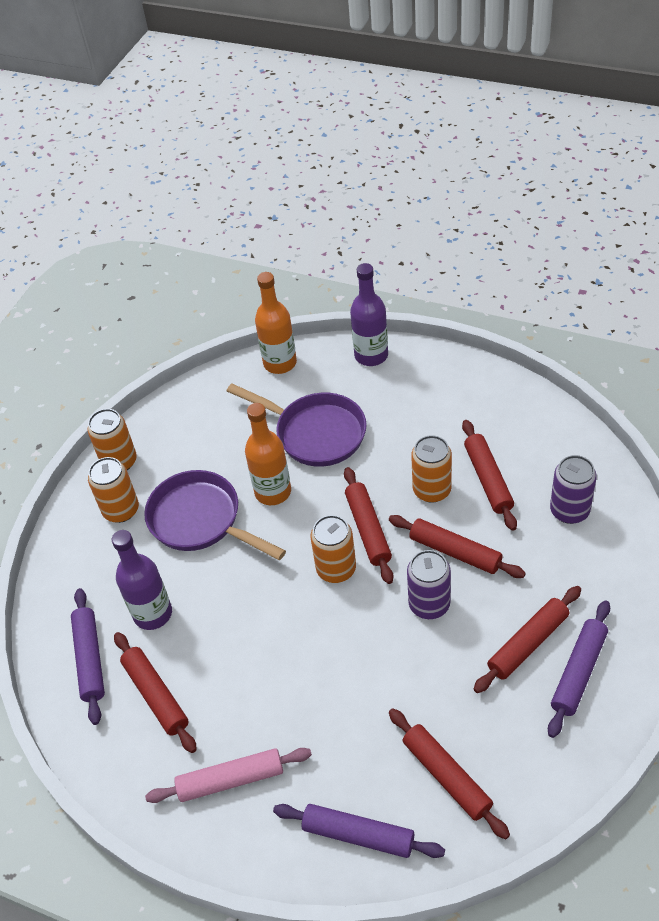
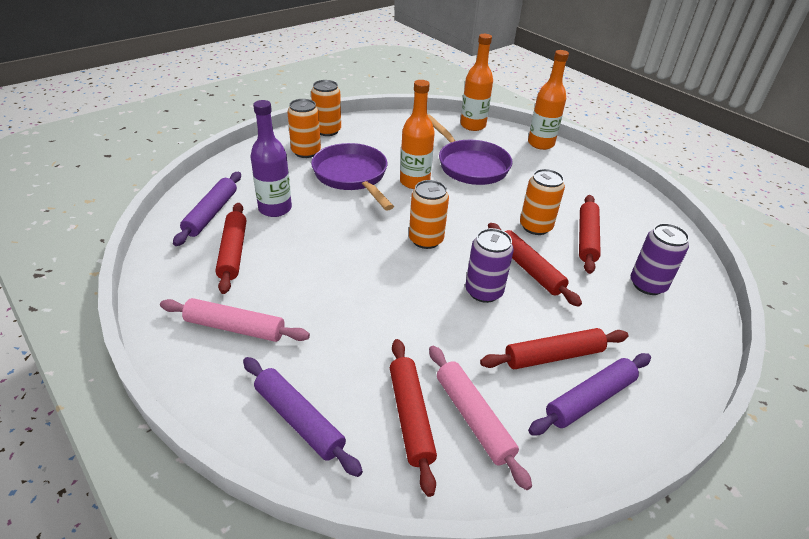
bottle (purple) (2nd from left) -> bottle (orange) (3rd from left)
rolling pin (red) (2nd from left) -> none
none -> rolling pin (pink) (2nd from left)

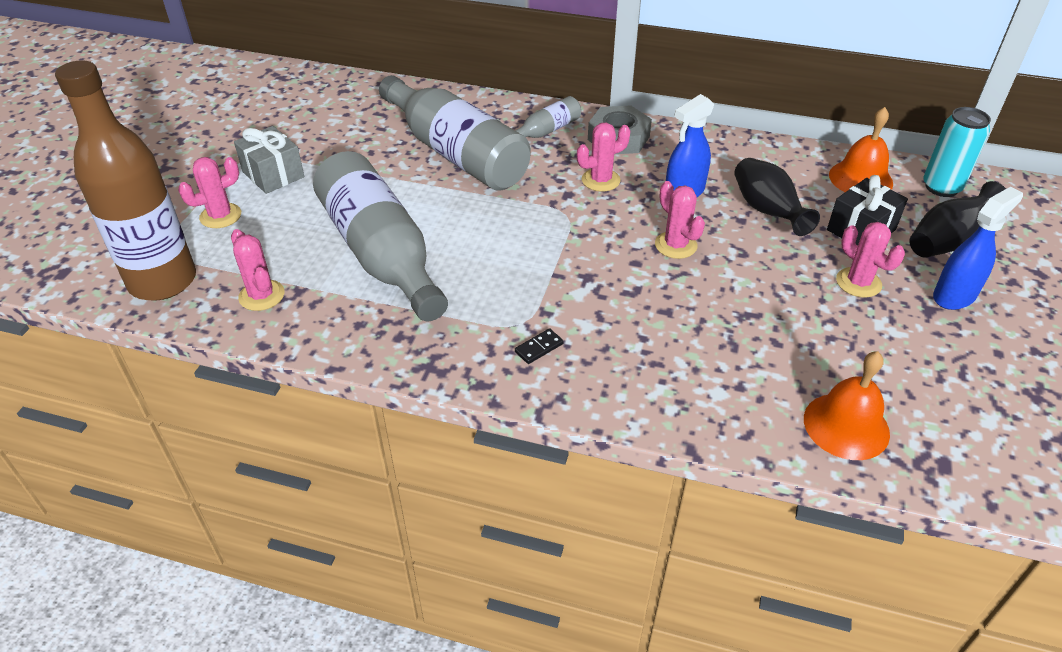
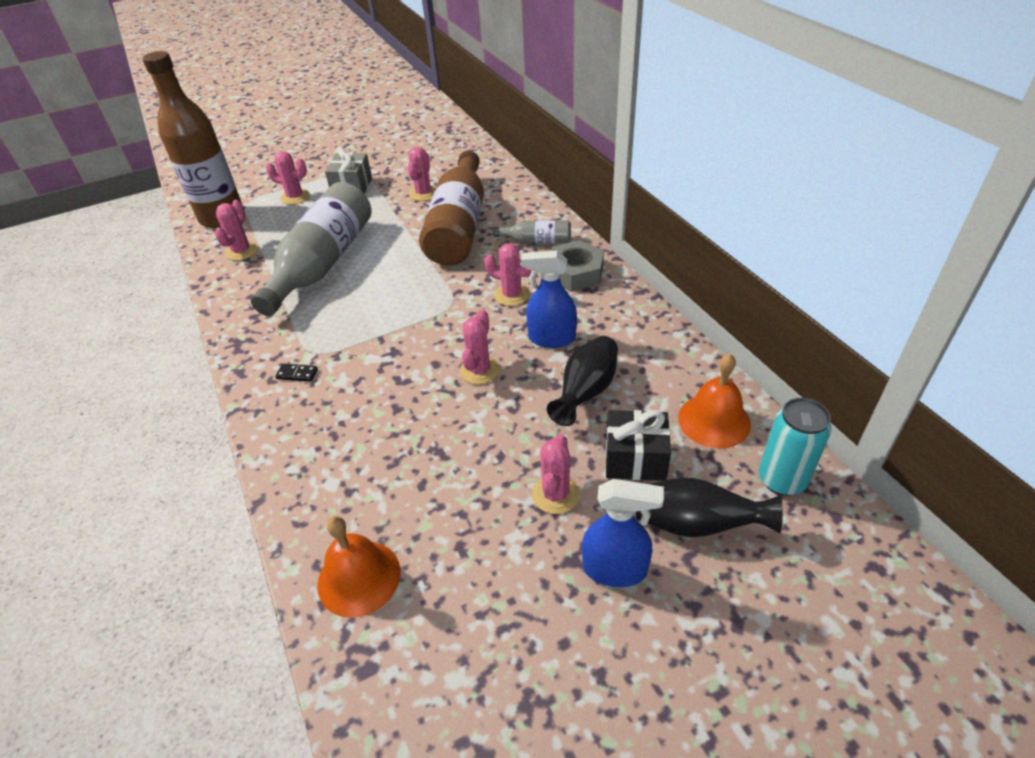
bottle (grey) (2nd from left) -> bottle (brown) (2nd from left)
none -> cactus (pink) (3rd from left)

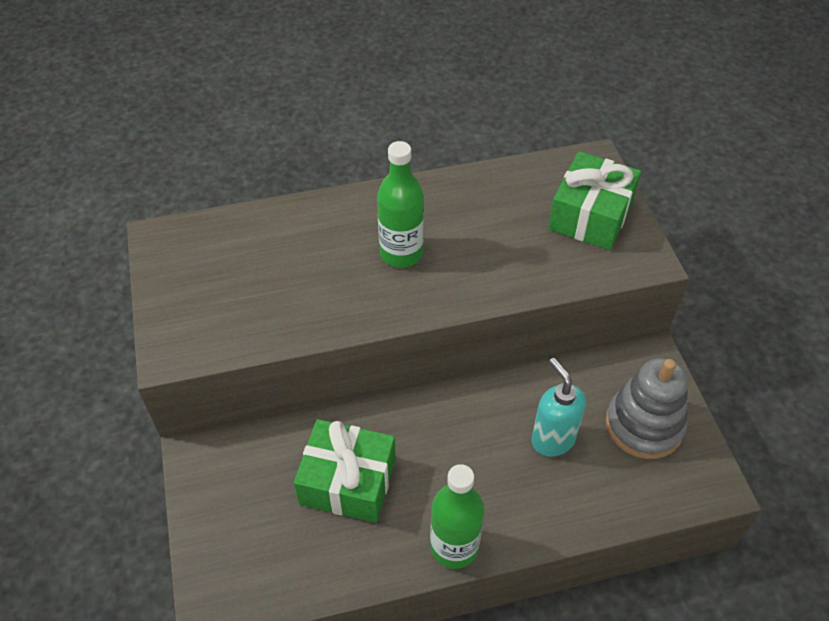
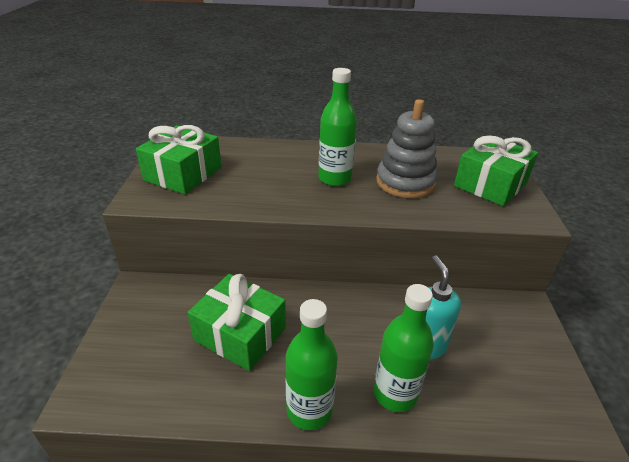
stacking toy (grey), moved
none -> gift (green) (1st from left)
none -> bottle (green) (3rd from left)

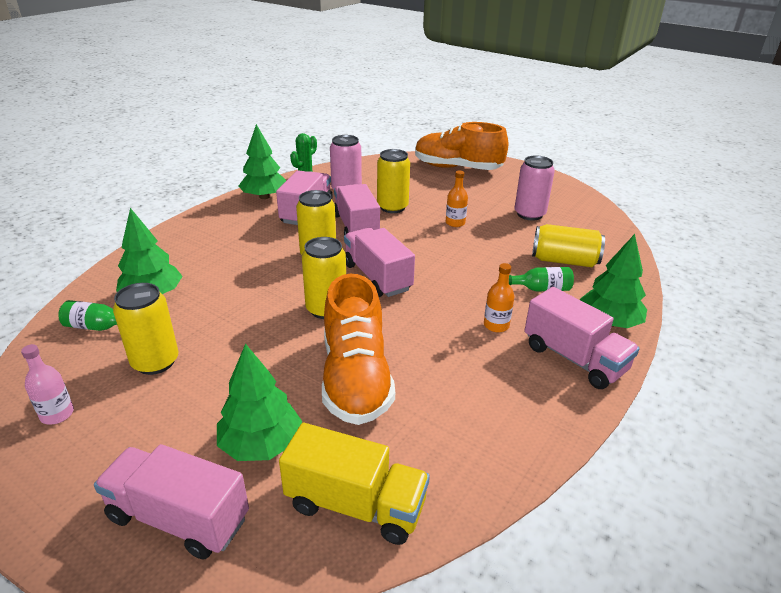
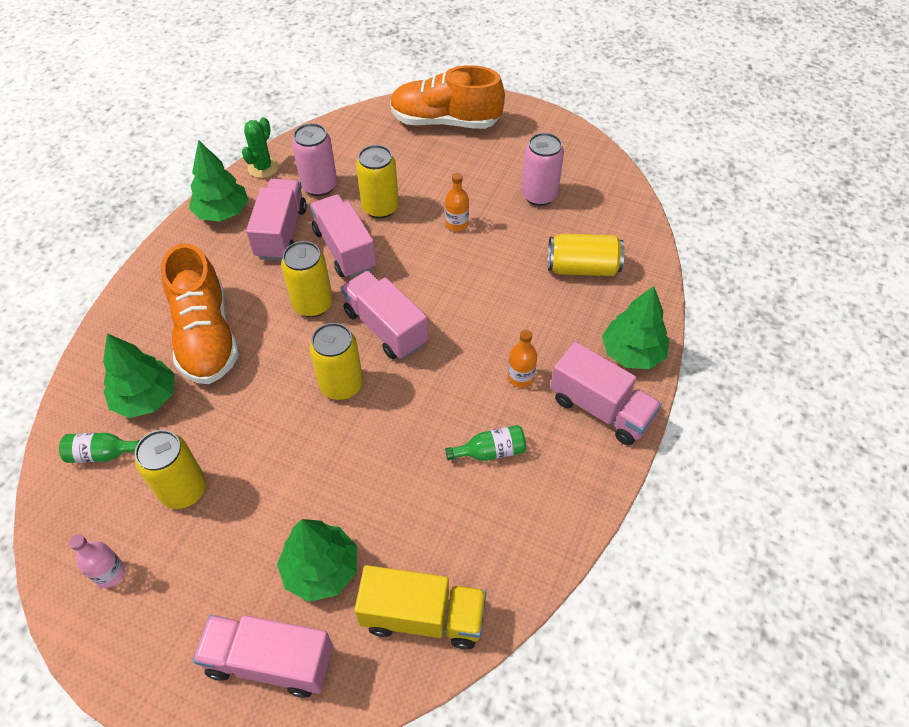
bottle (green) (2nd from left), moved
shoe (orange) (1st from left), moved

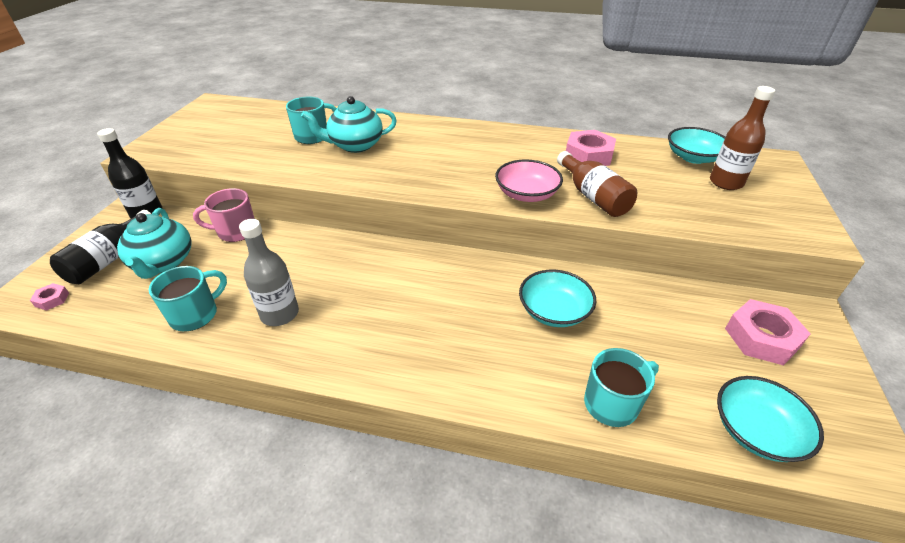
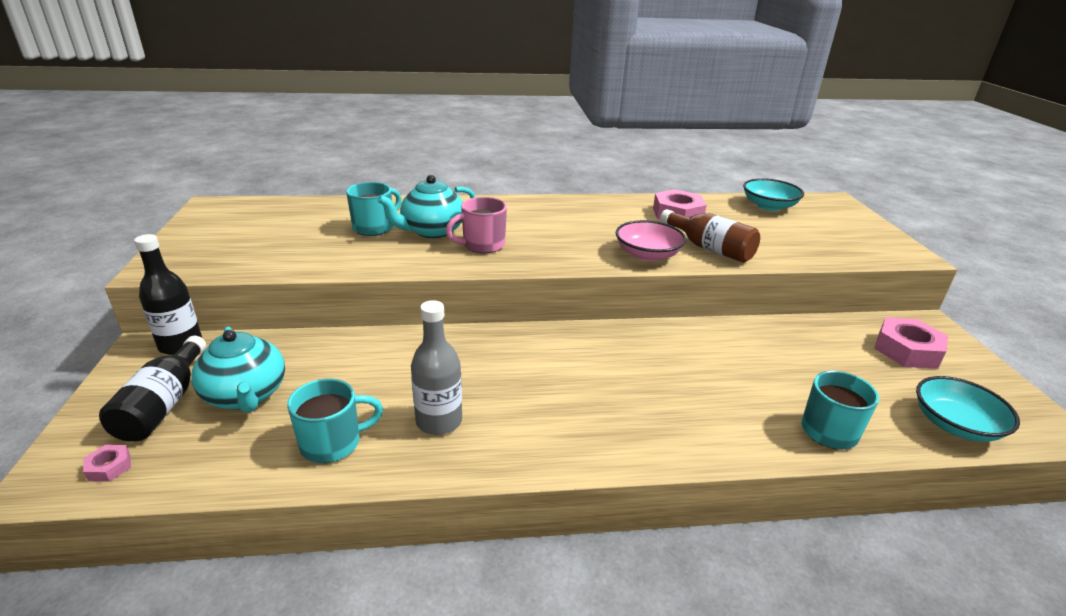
bottle (brown) (2nd from left) -> none
mug (pink), moved
mug (turquoise) (1st from left), 45 degrees clockwise
bowl (turquoise) (1st from left) -> none

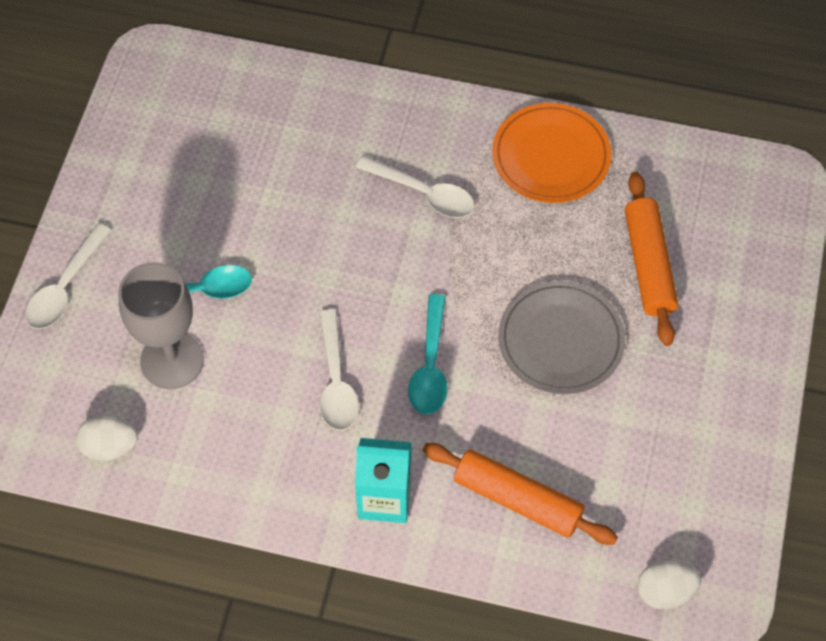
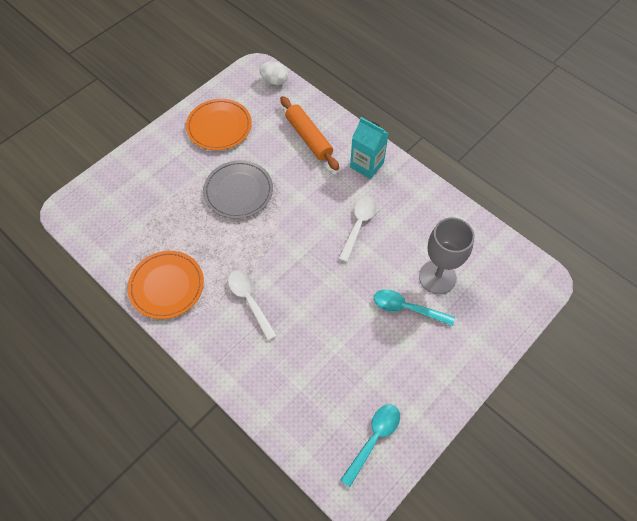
rolling pin (orange) (2nd from left) -> none
spoon (white) (1st from left) -> none
spoon (turquoise) (2nd from left in the first image) -> spoon (turquoise) (1st from left), moved
egg (white) (1st from left) -> none
none -> plate (orange) (2nd from left)

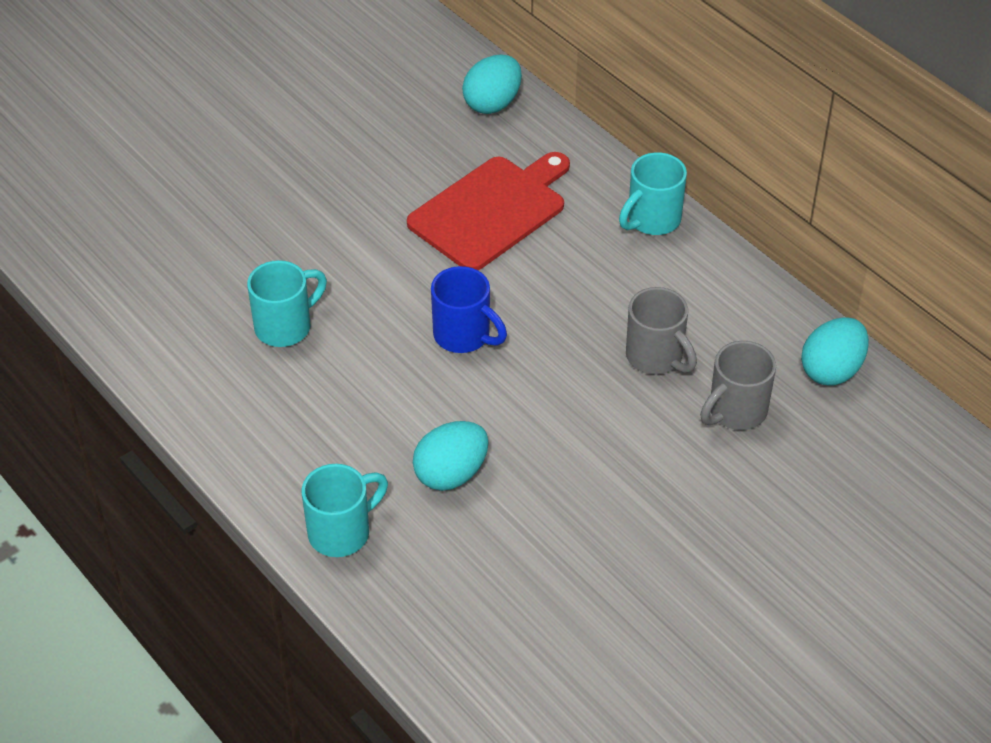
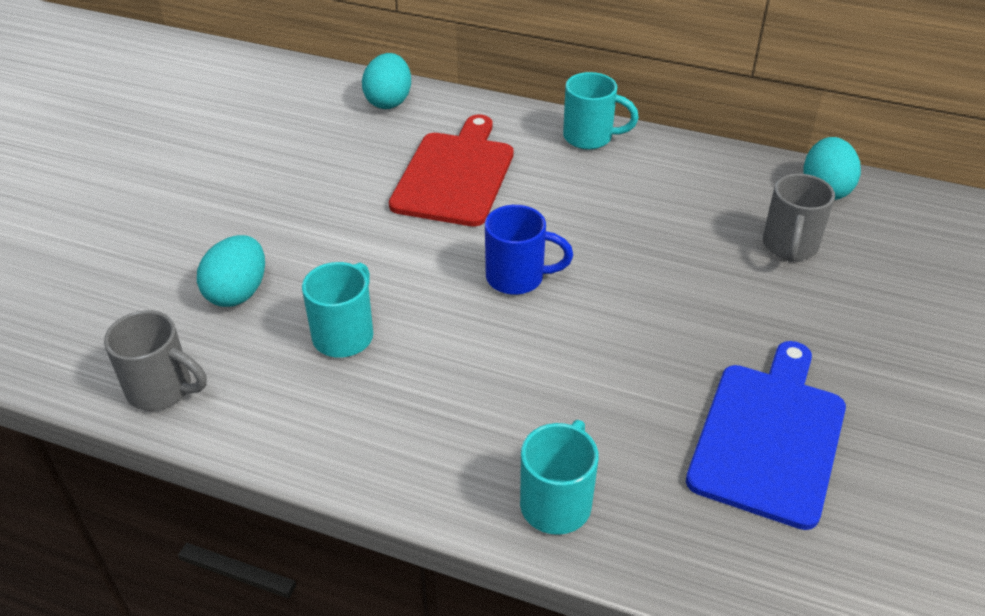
mug (turquoise) (3rd from left), 90 degrees counterclockwise
mug (grey) (1st from left), moved
egg (turquoise) (1st from left), moved
none -> cutting board (blue)

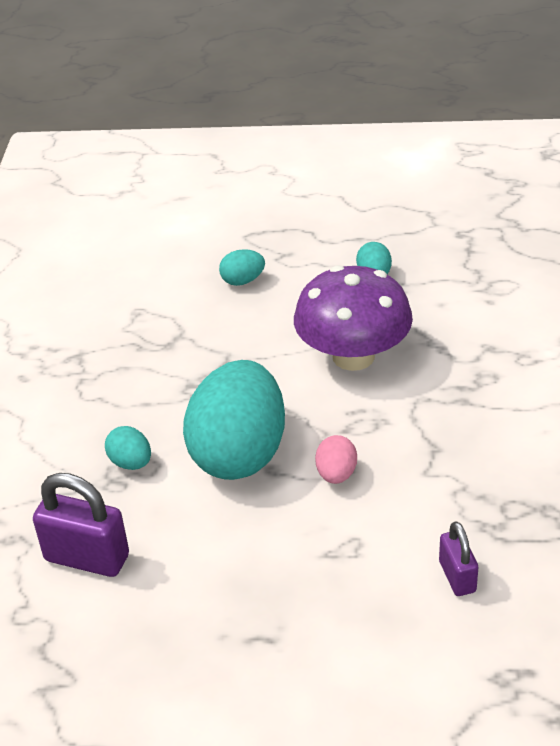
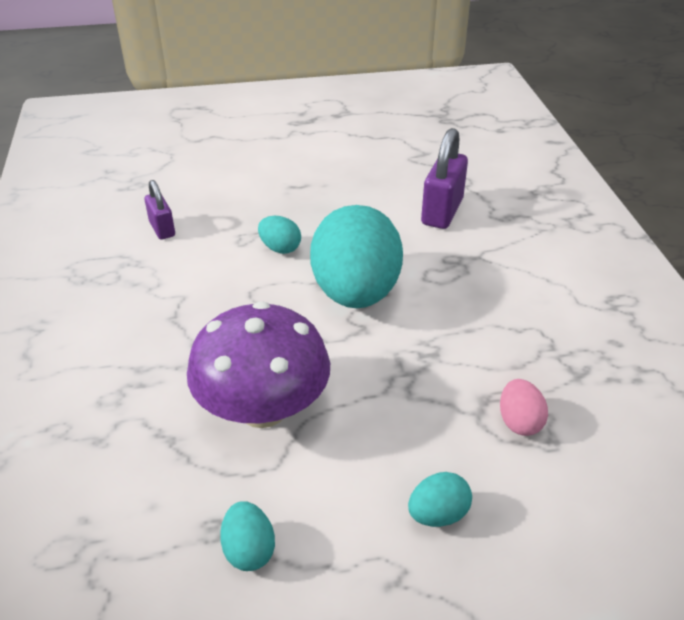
egg (turquoise) (1st from left in the first image) -> egg (turquoise) (2nd from left), moved
egg (pink), moved
padlock (purple) (1st from left in the first image) -> padlock (purple) (2nd from left), 75 degrees counterclockwise

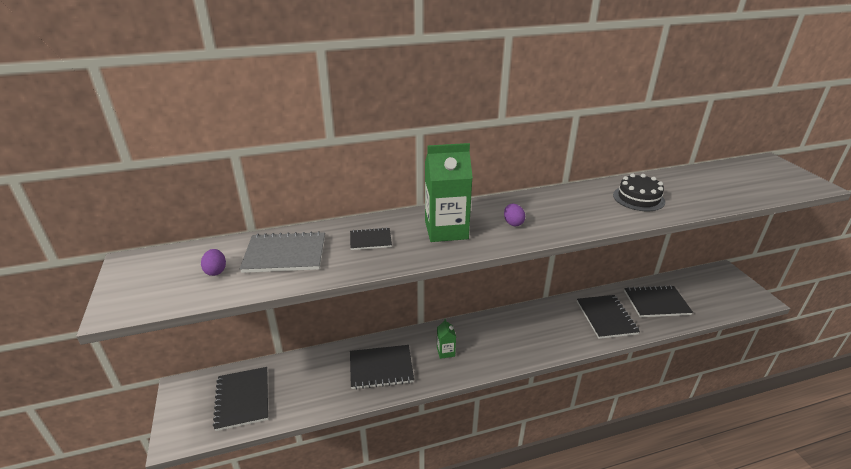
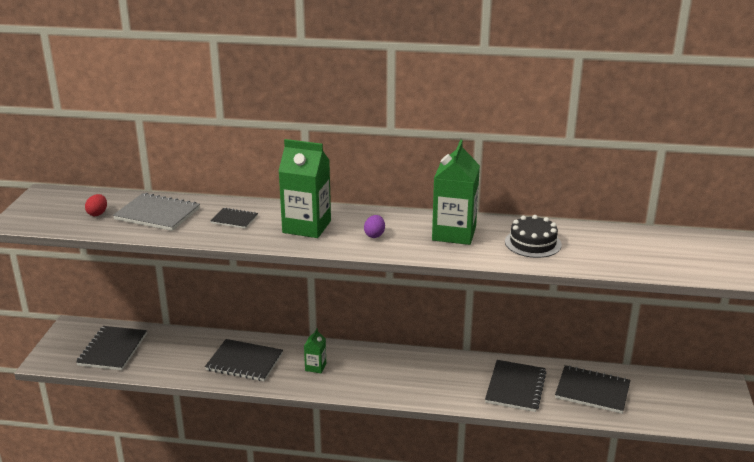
egg (purple) (1st from left) -> egg (red)
none -> carton (green) (3rd from left)

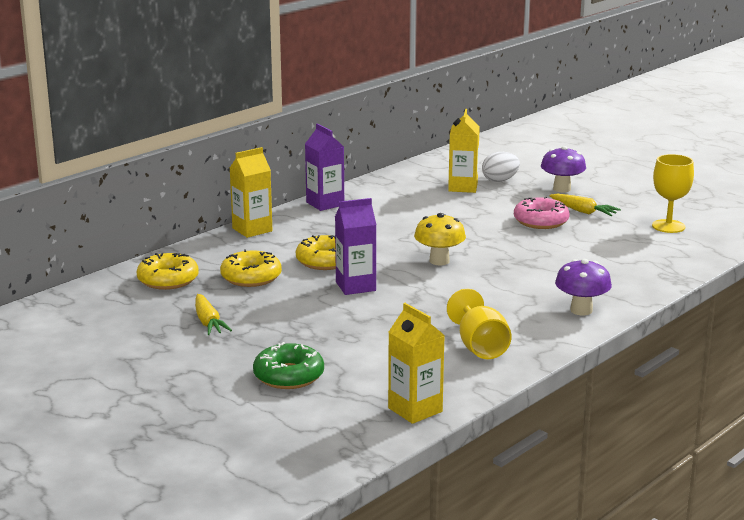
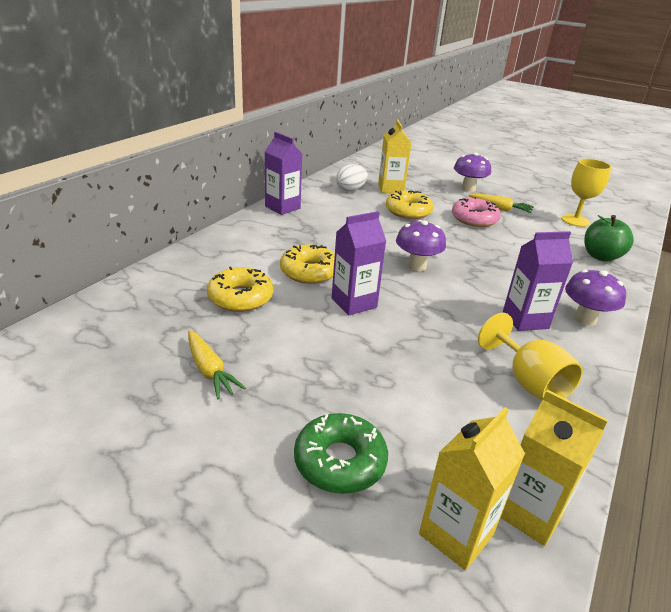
carton (yellow) (1st from left in the first image) -> carton (yellow) (2nd from left), moved
egg (white), moved
mushroom (yellow) -> mushroom (purple) (1st from left)
donut (yellow) (1st from left in the first image) -> donut (yellow) (3rd from left), moved
none -> apple (green)
none -> carton (purple) (3rd from left)

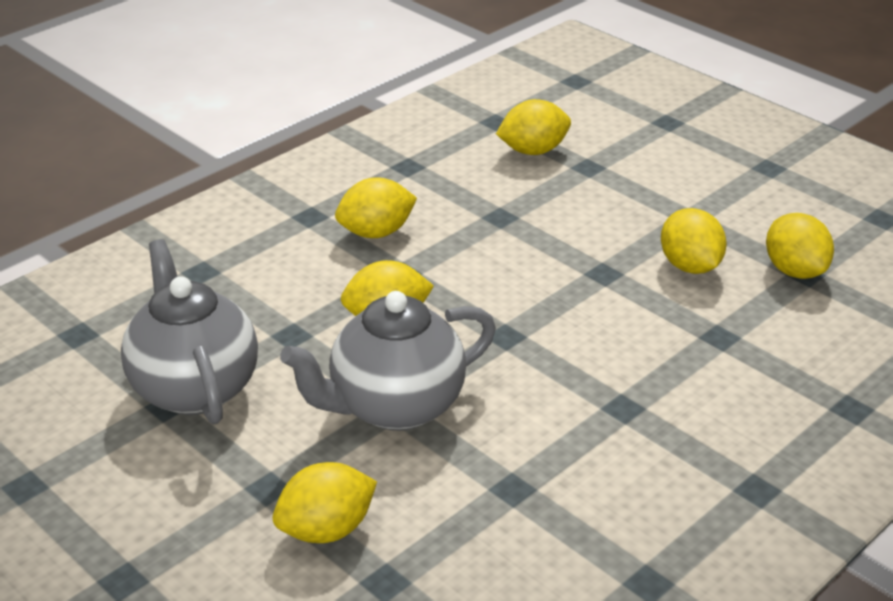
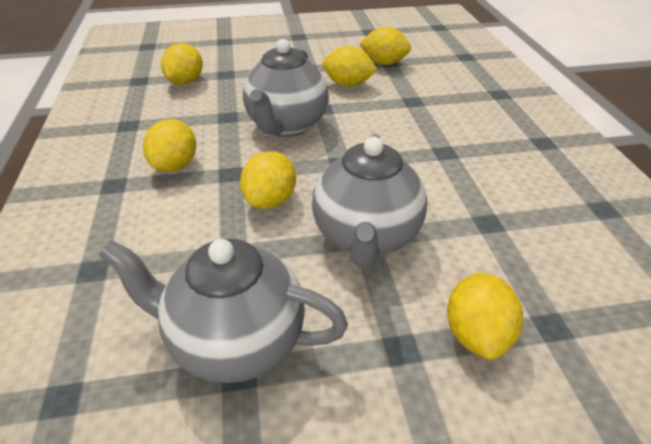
none -> teapot (grey) (2nd from left)

